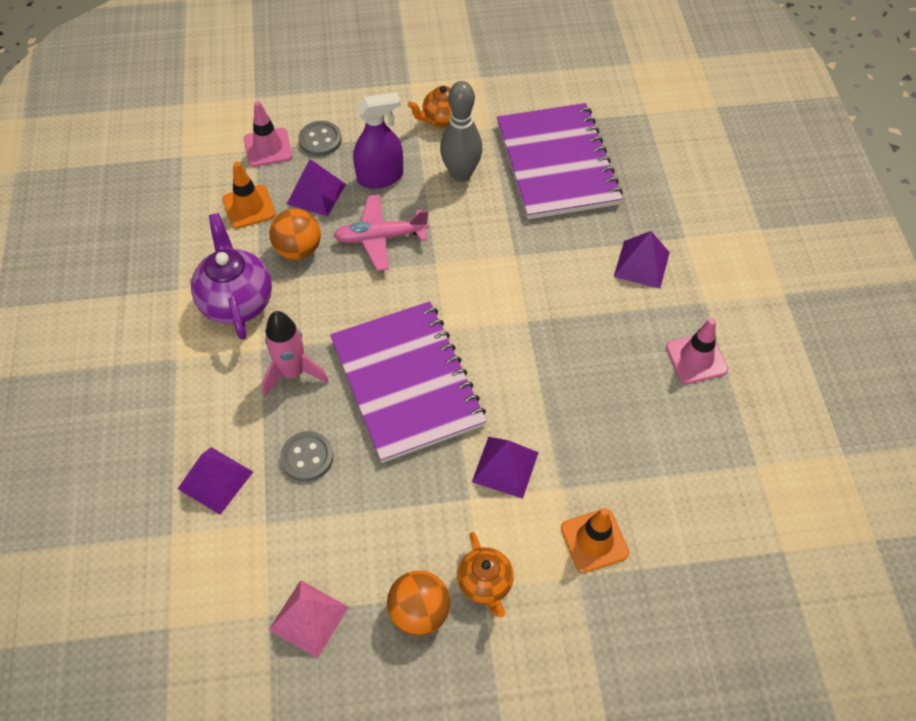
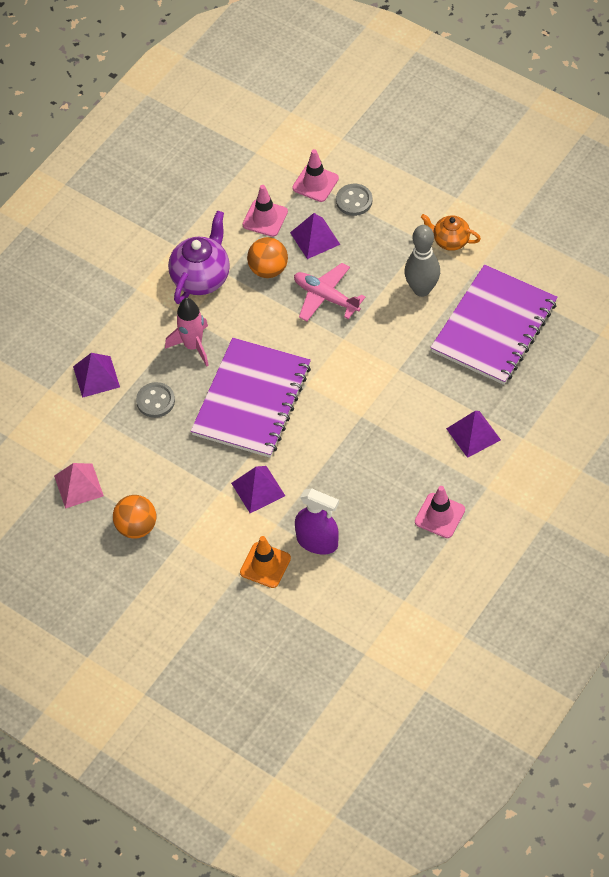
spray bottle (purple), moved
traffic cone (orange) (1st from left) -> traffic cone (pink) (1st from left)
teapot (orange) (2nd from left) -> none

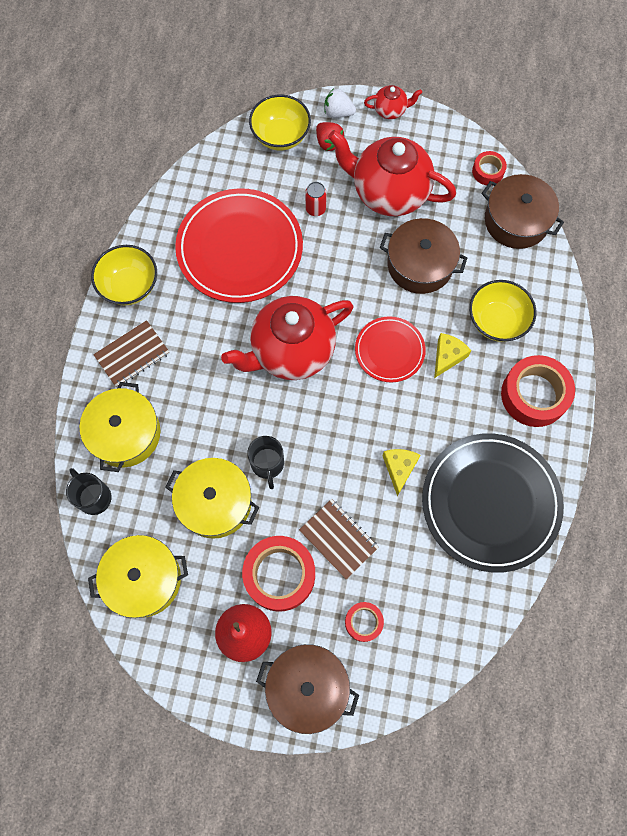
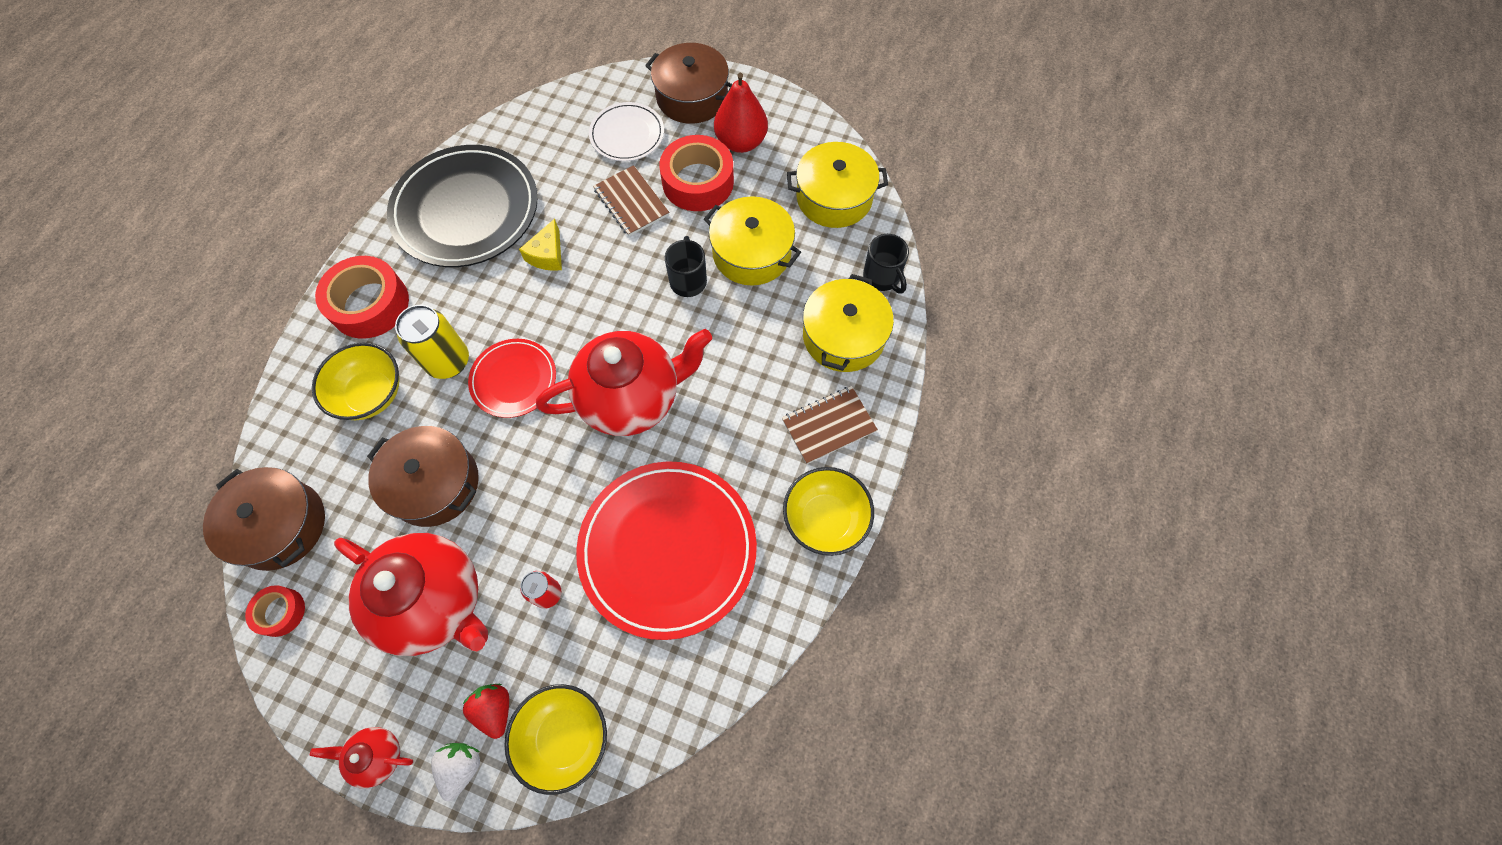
strawberry (white), 105 degrees counterclockwise
cheese (yellow) (2nd from left) -> can (yellow)
tape (red) (2nd from left) -> plate (white)

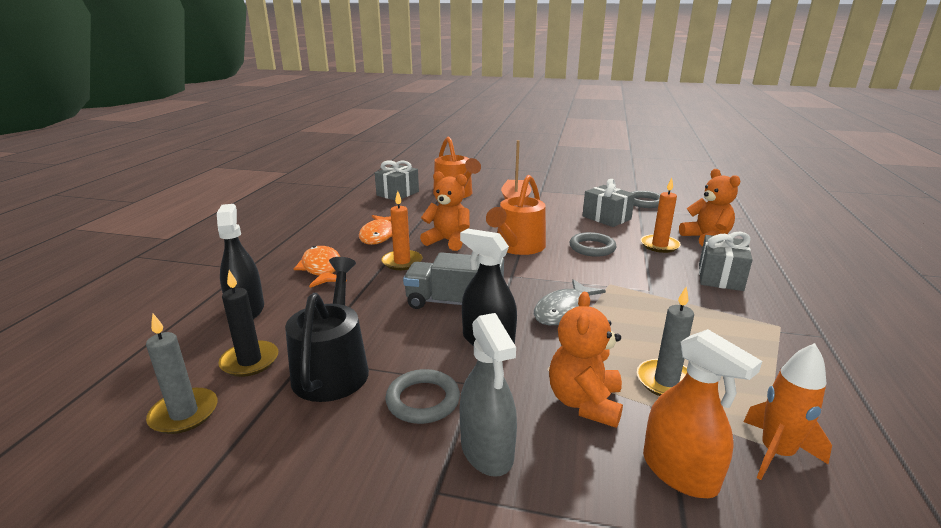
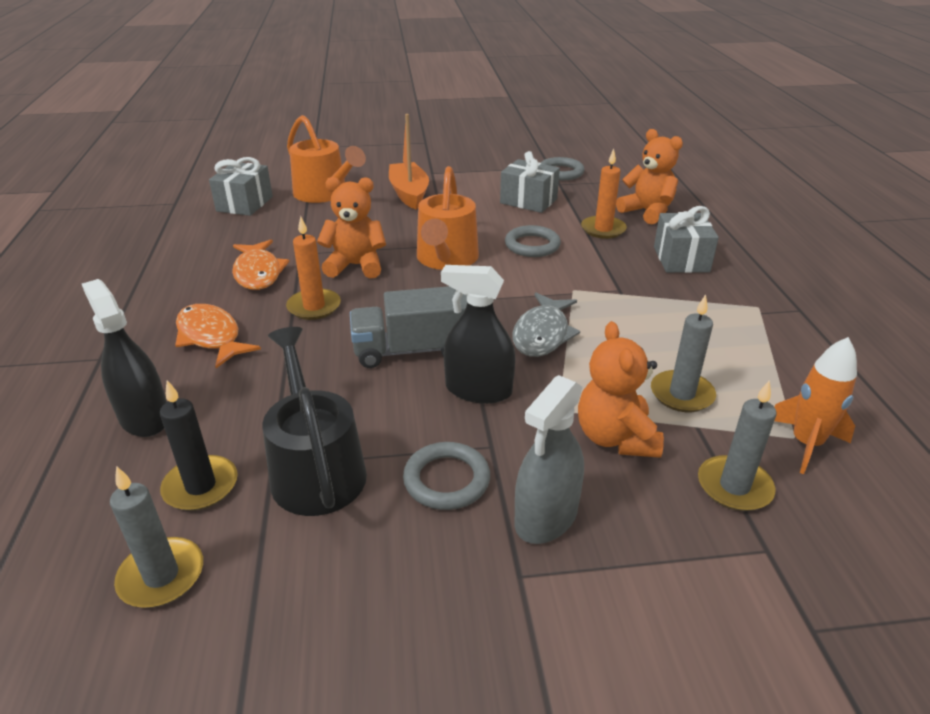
spray bottle (grey), 75 degrees clockwise
spray bottle (orange) -> candle (grey) (3rd from left)

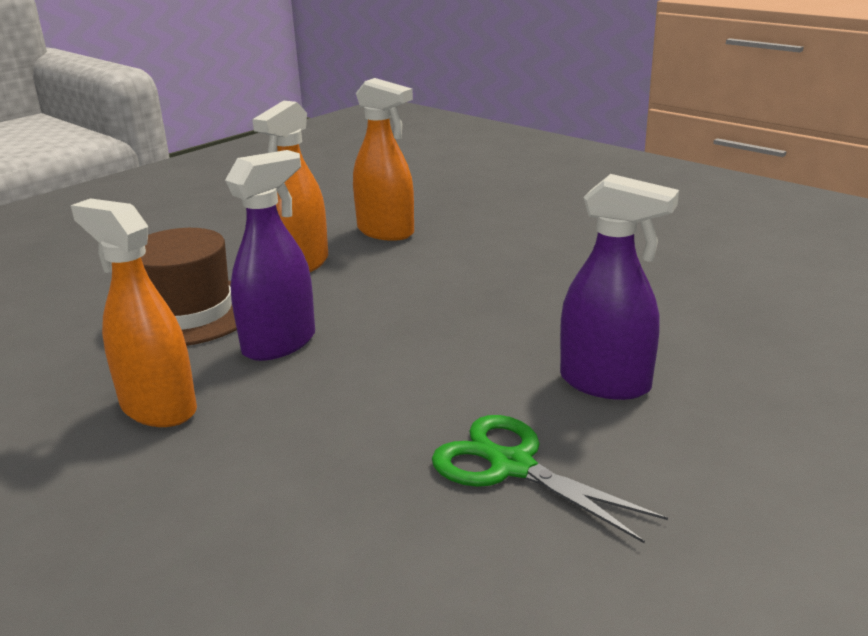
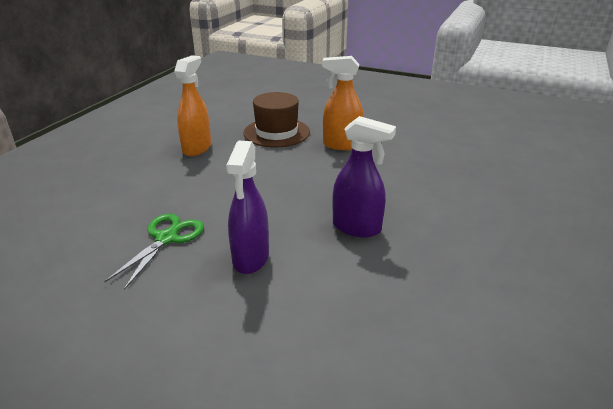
spray bottle (orange) (3rd from left) -> none
spray bottle (purple) (1st from left in the first image) -> spray bottle (purple) (2nd from left), moved

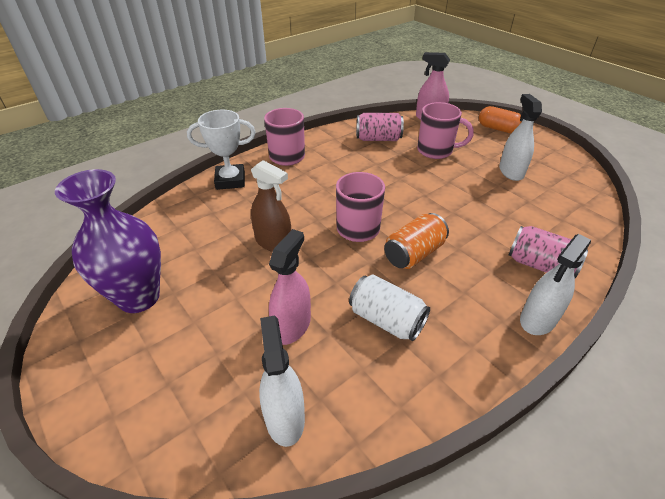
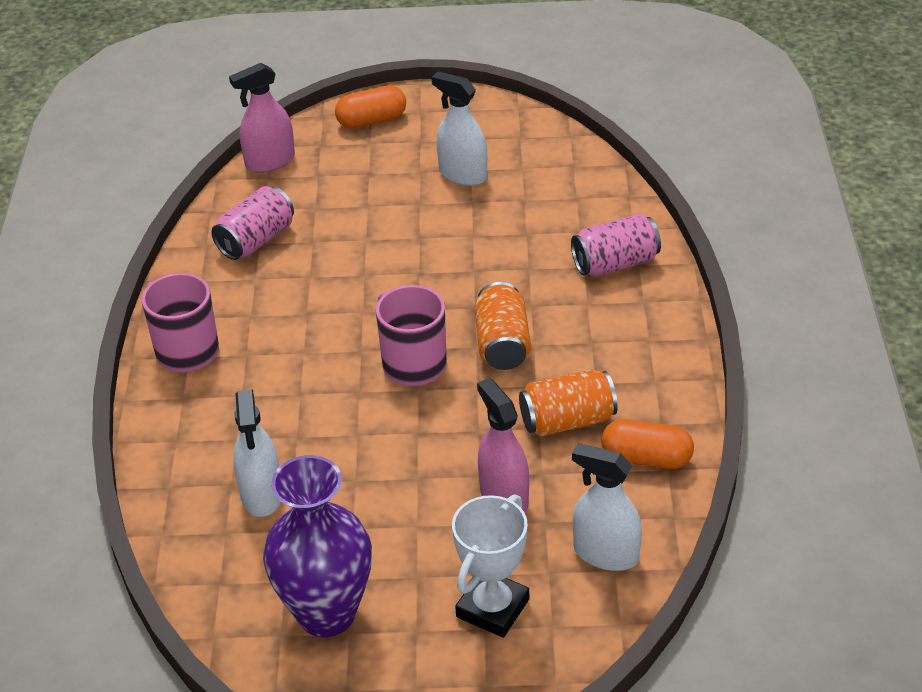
mug (pink) (3rd from left) -> none
trophy (white), moved
spray bottle (brown) -> none
spray bottle (white) (3rd from left in the first image) -> spray bottle (white) (1st from left), moved
can (white) -> can (orange) (2nd from left)
none -> capsule (orange) (2nd from left)

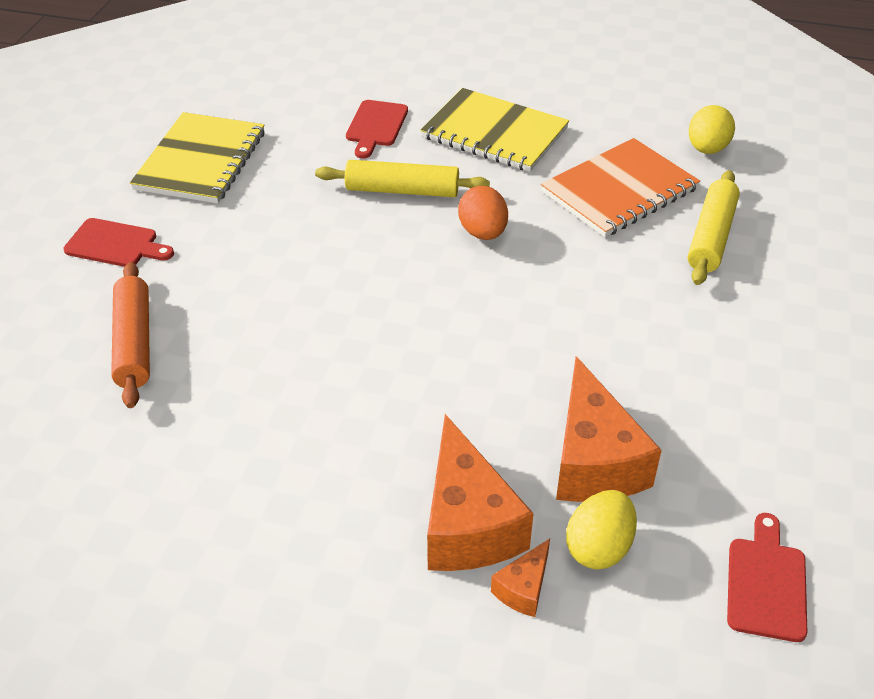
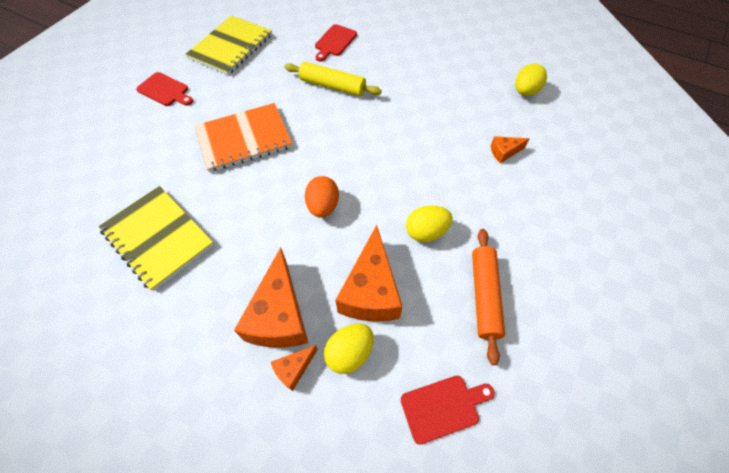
notebook (yellow) (2nd from left in the first image) -> notebook (yellow) (1st from left), moved
notebook (orange), moved
rolling pin (yellow) (2nd from left) -> cheese (orange) (4th from left)
egg (orange), moved
rolling pin (orange), moved
cutting board (red) (3rd from left), 45 degrees clockwise
none -> egg (yellow) (2nd from left)

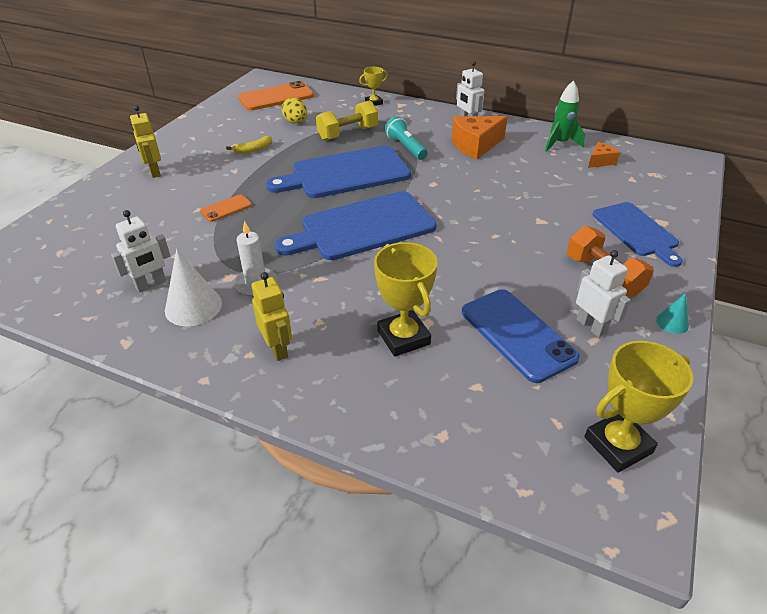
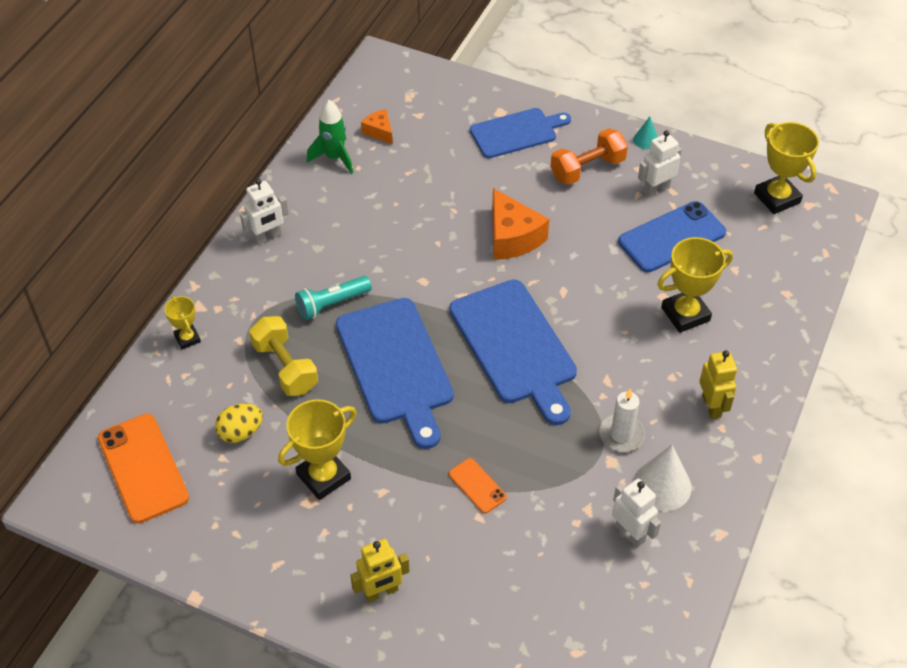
cheese (orange) (1st from left in the first image) -> cheese (orange) (2nd from left), moved
banana (yellow) -> trophy (yellow) (2nd from left)
robot (yellow) (2nd from left), 105 degrees clockwise

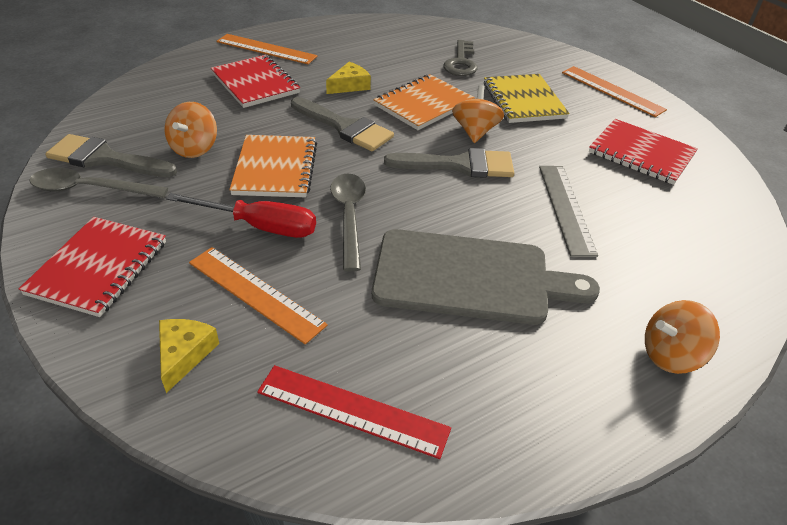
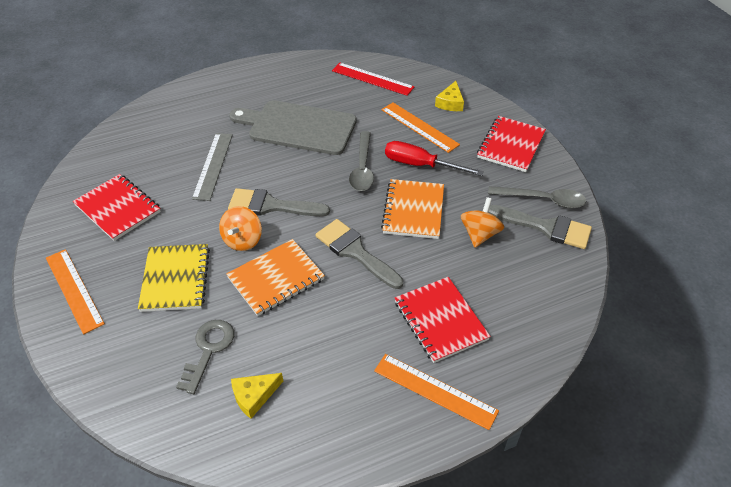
cheese (yellow) (2nd from left in the first image) -> cheese (yellow) (1st from left), moved
spinning top (orange) (3rd from left) -> none

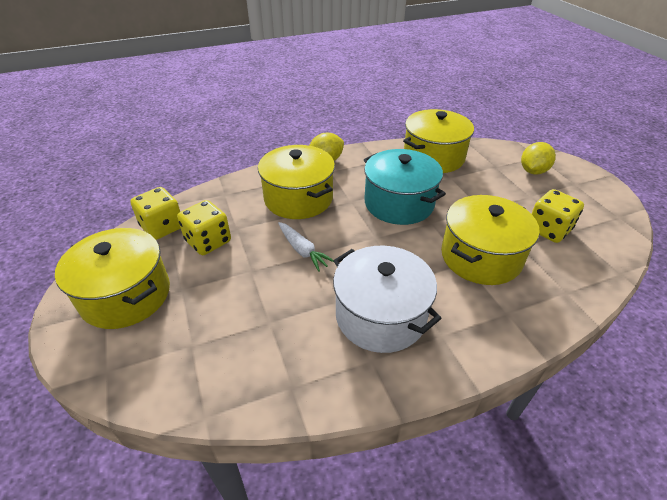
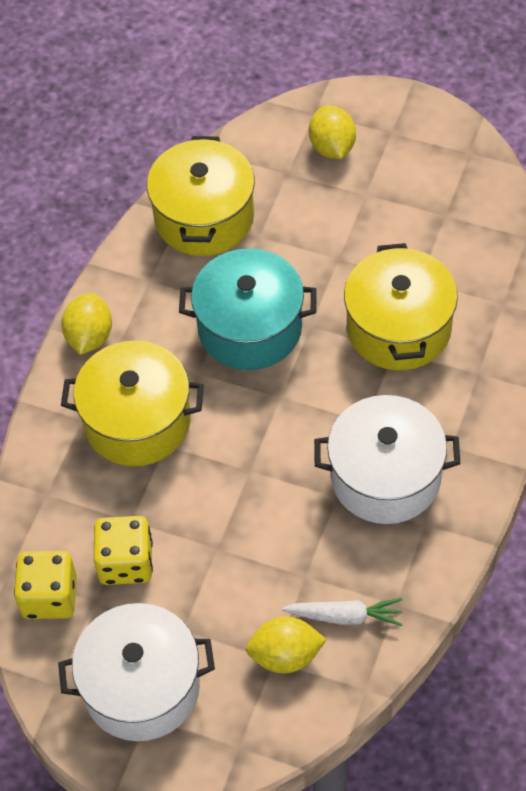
dice (yellow) (3rd from left) -> none
carrot (white), moved
pot (yellow) (1st from left) -> pot (white) (1st from left)
none -> lemon (yellow) (2nd from left)

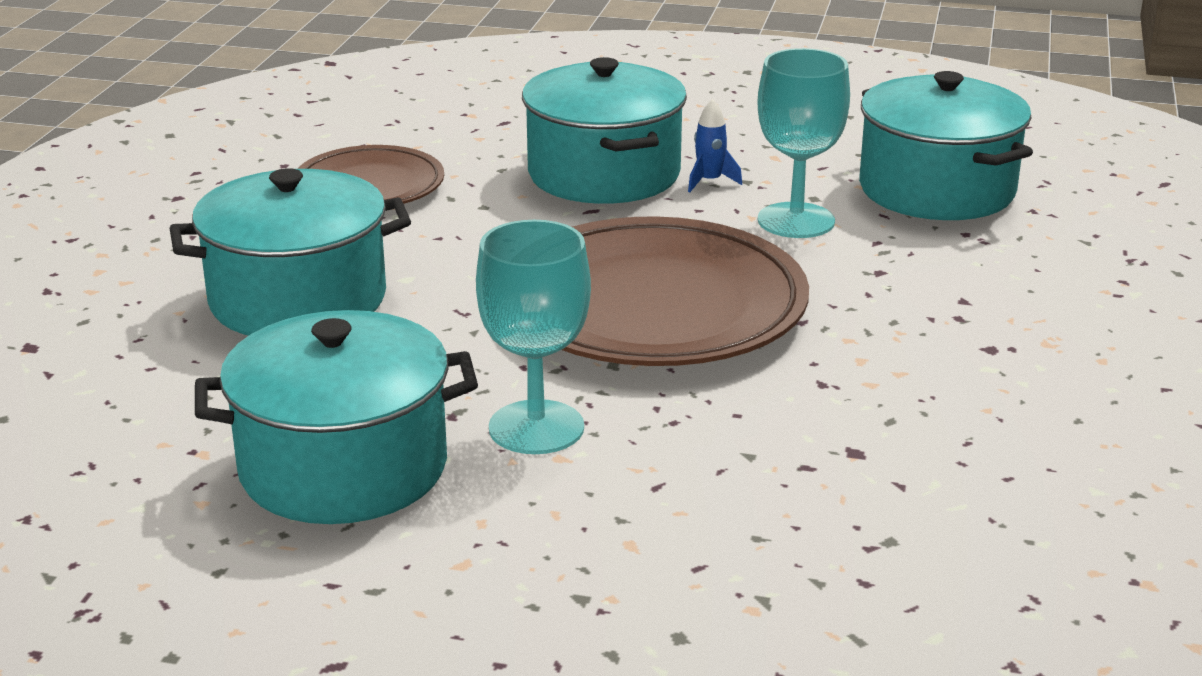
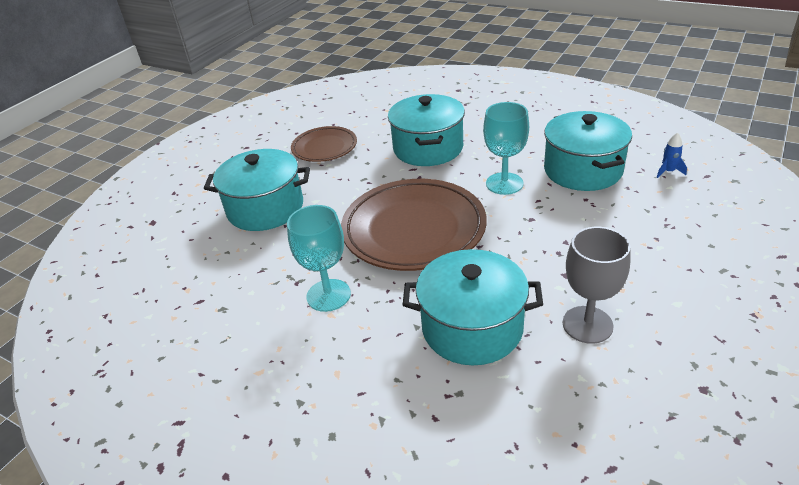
rocket (blue), moved
pot (turquoise) (2nd from left in the first image) -> pot (turquoise) (3rd from left), moved
none -> goblet (grey)

